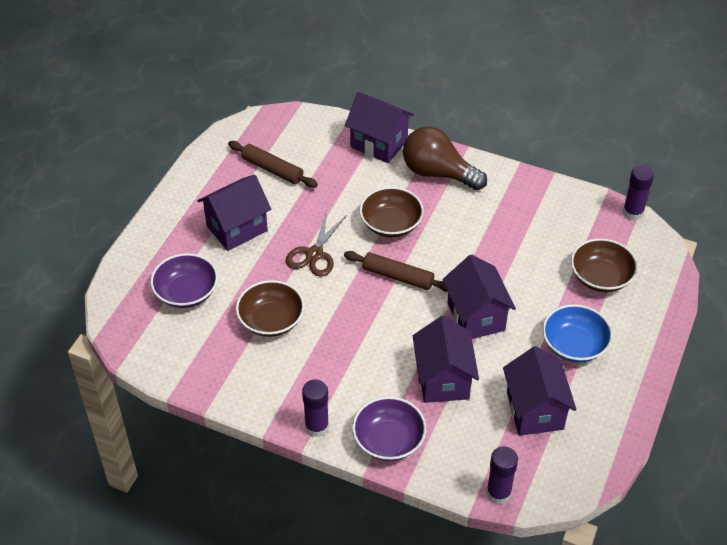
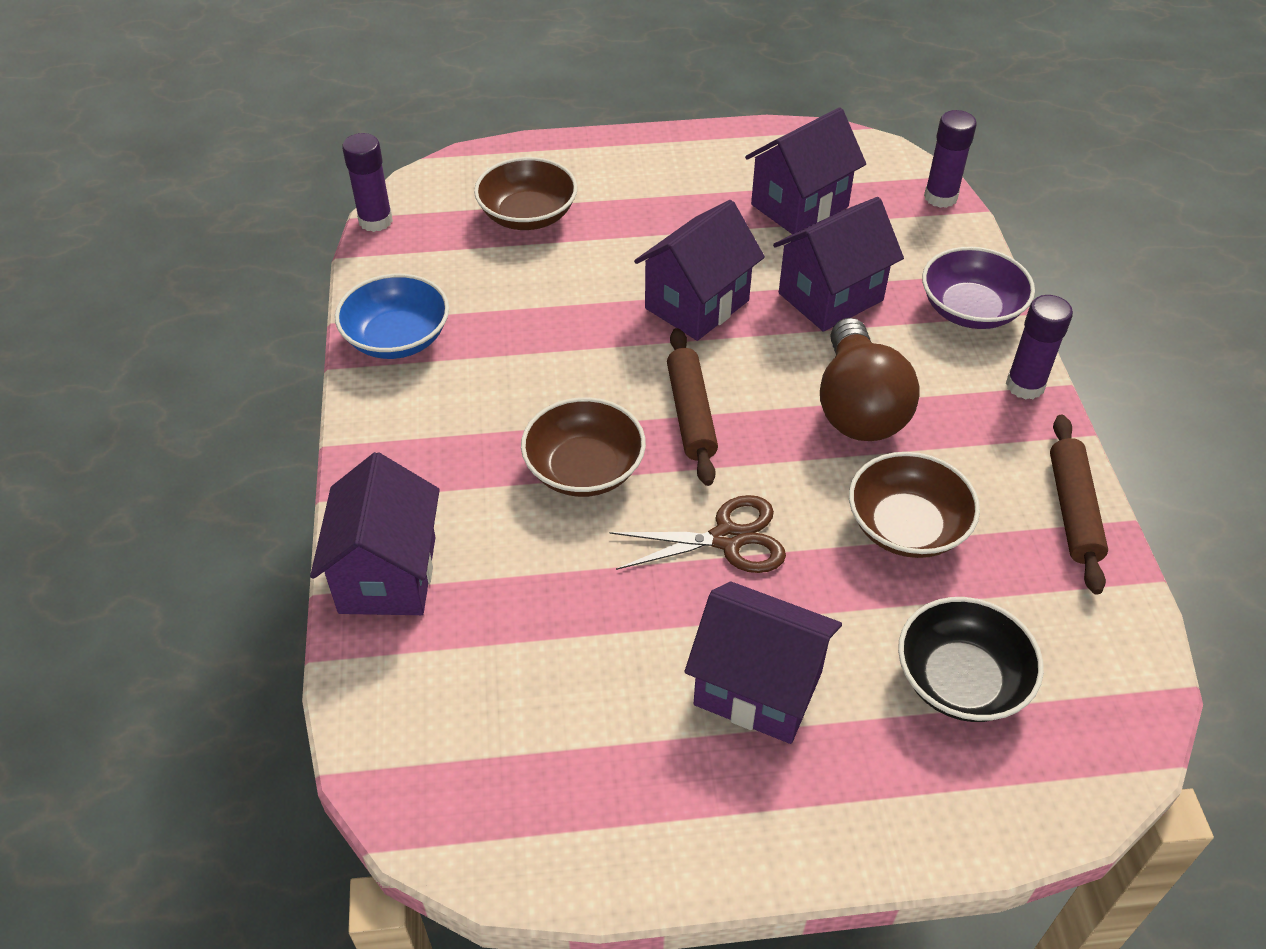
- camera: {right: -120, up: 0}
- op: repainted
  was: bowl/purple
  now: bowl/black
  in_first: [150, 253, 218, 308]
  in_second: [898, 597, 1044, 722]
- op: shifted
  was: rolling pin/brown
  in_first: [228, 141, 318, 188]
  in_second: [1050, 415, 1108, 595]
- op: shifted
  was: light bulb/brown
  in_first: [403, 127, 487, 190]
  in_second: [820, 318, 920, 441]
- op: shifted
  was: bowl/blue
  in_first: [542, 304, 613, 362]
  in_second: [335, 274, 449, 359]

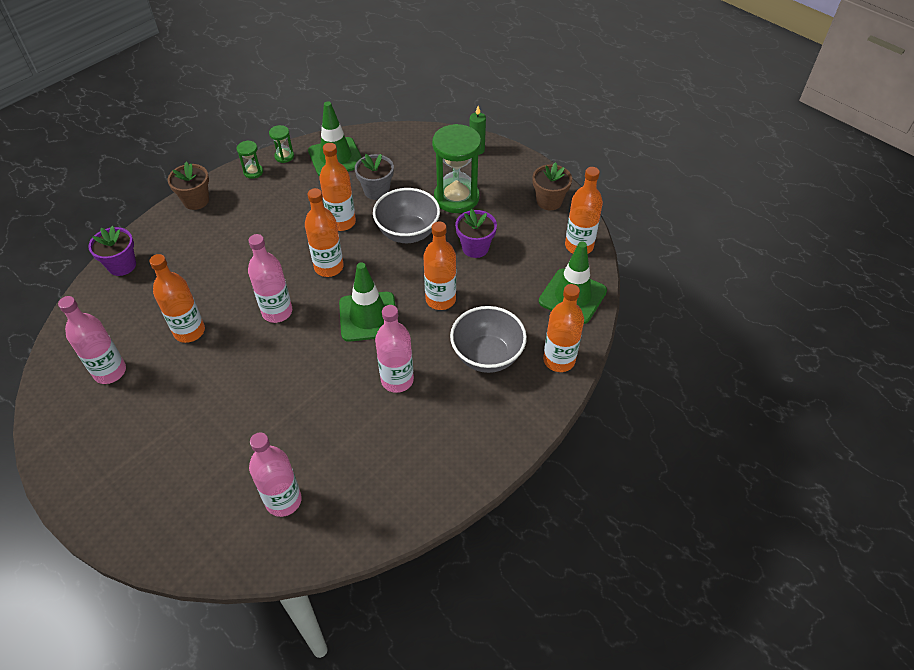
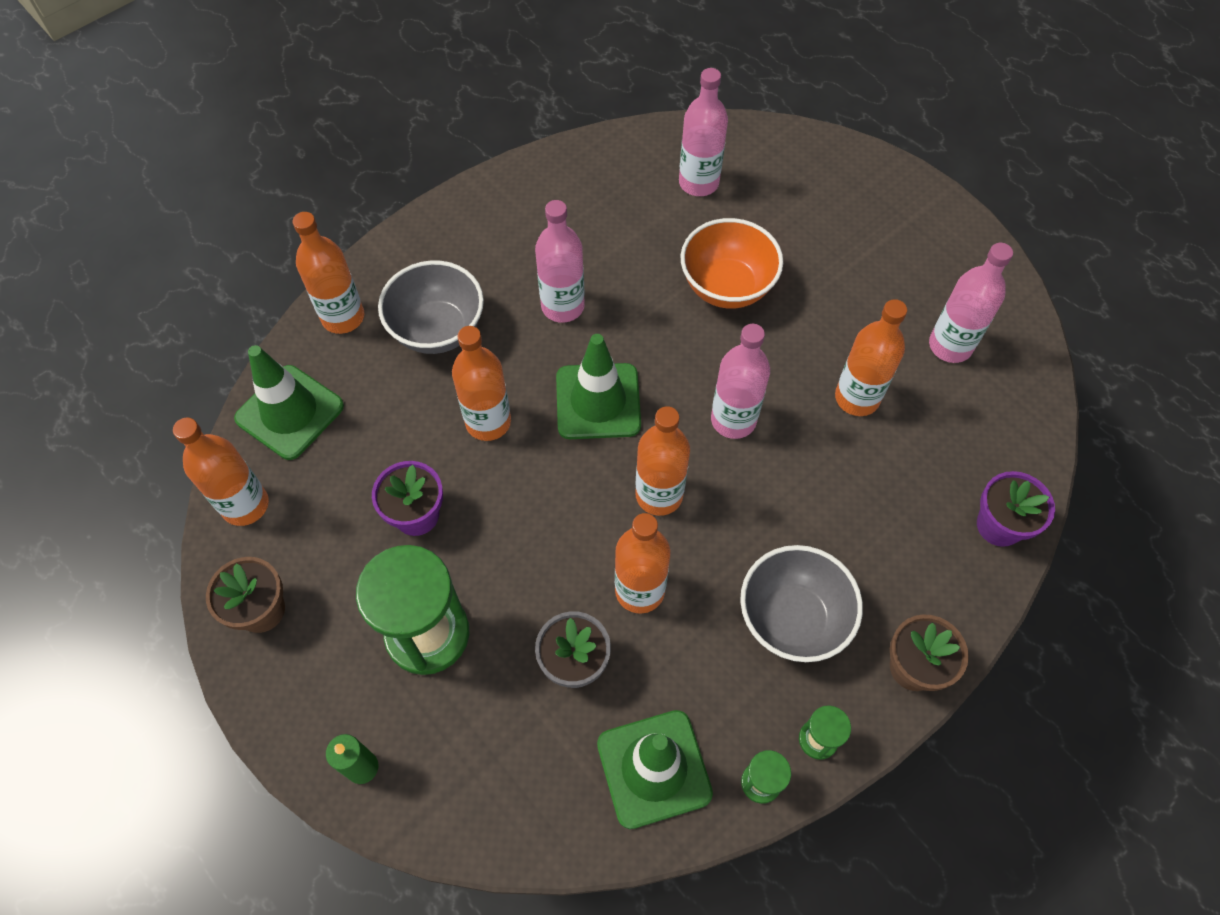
- camera: {right: -175, up: 10}
- op: shifted
  was: bowl/grey
  in_first: [373, 188, 440, 243]
  in_second: [740, 545, 863, 662]
- op: new
  now: bowl/orange
  in_second: [681, 218, 783, 309]

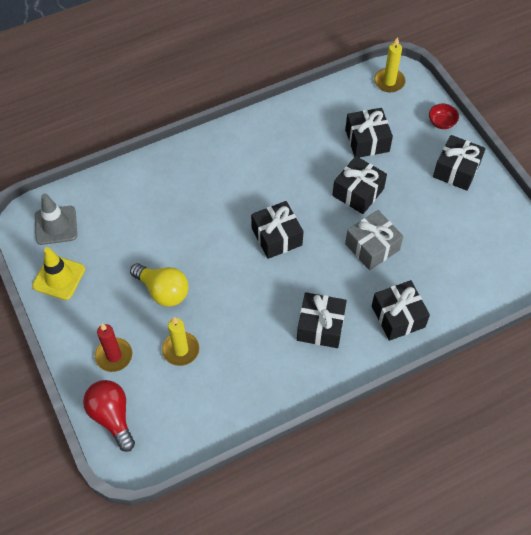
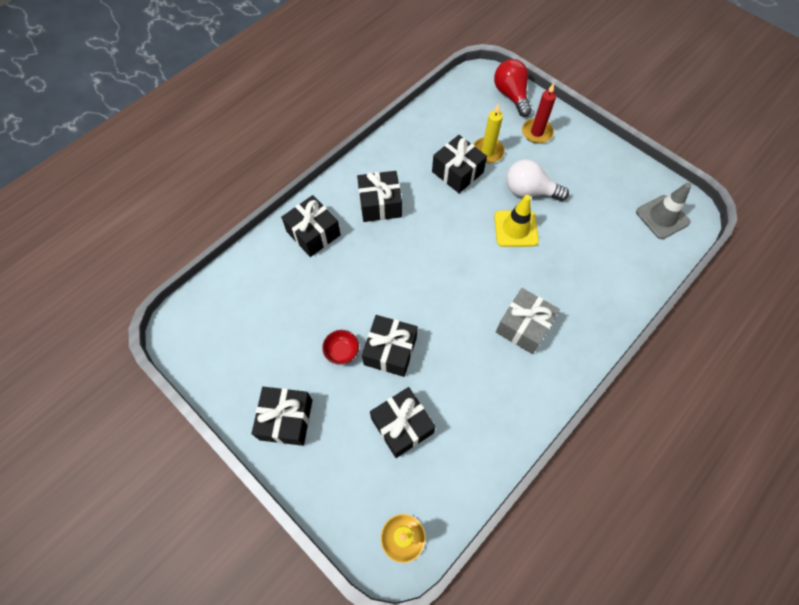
- camera: {right: 160, up: 5}
- op: shifted
  was: traffic cone/yellow
  in_first: [32, 247, 85, 300]
  in_second: [494, 195, 539, 247]
- op: rotated
  was: light bulb/red
  in_first: [83, 380, 135, 452]
  in_second: [494, 59, 532, 117]
  clockwise: -150
- op: repainted
  was: light bulb/yellow
  now: light bulb/white
  in_first: [130, 263, 188, 307]
  in_second: [506, 159, 569, 201]
- op: shifted
  was: gift/black
  in_first: [251, 201, 303, 259]
  in_second: [432, 135, 487, 193]
- op: shifted
  was: gift/grey
  in_first: [345, 210, 403, 270]
  in_second: [496, 288, 560, 354]
- op: shifted
  was: bowl/red
  in_first: [429, 104, 459, 129]
  in_second: [322, 330, 359, 365]

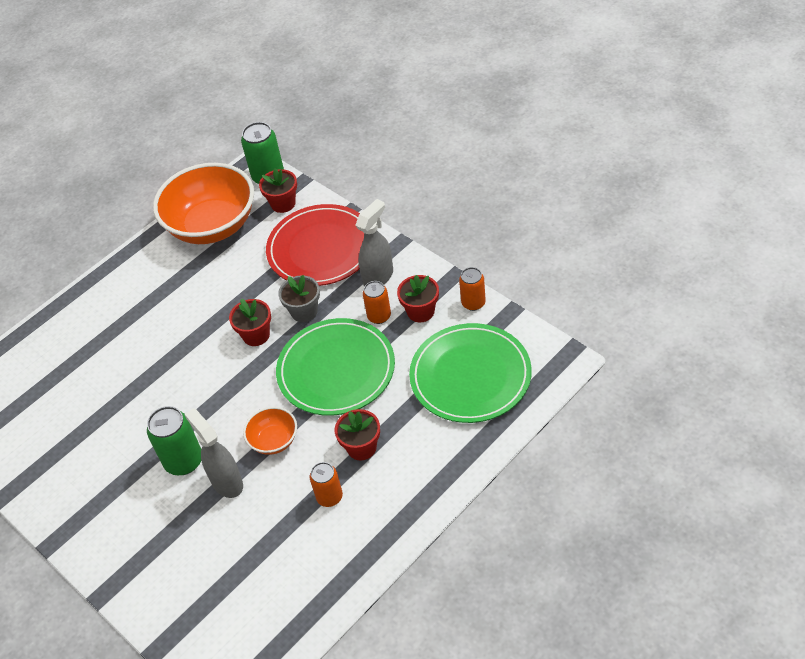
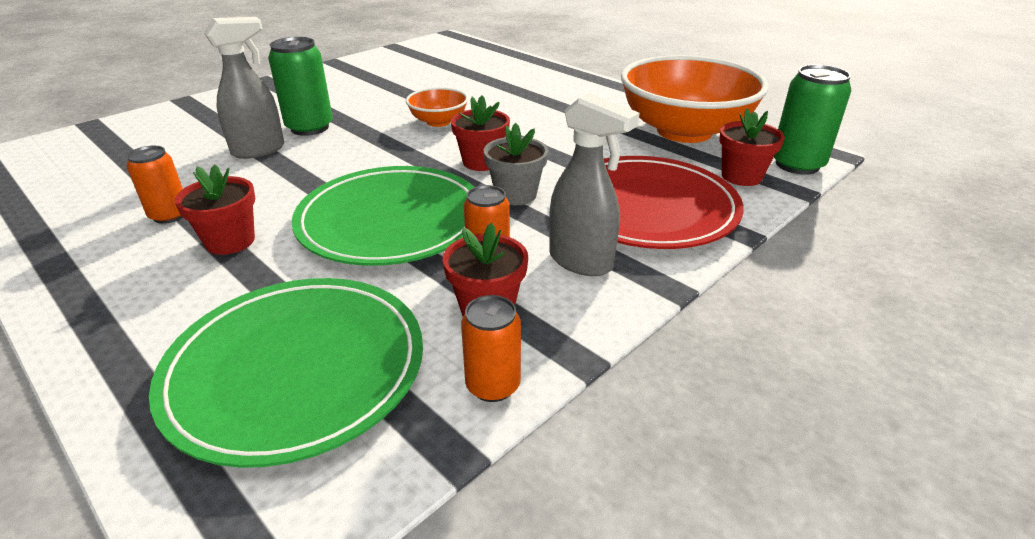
- camera: {right: 85, up: -15}
- op: shifted
  was: bowl/orange
  in_first: [243, 407, 297, 455]
  in_second: [406, 87, 468, 127]

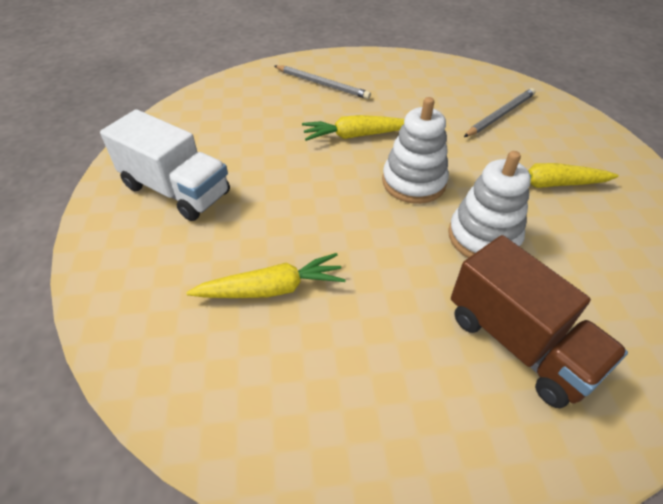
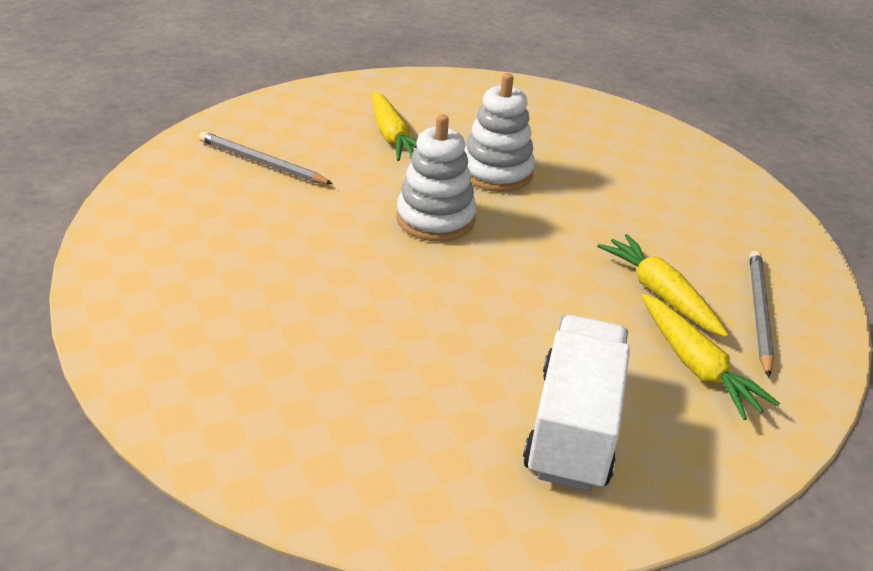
- camera: {right: -110, up: -10}
- op: shifted
  was: pencil/grey
  in_first: [274, 65, 371, 99]
  in_second: [750, 251, 774, 378]
- op: shifted
  was: carrot/yellow
  in_first: [302, 115, 404, 141]
  in_second: [642, 294, 780, 420]
- op: gone
  was: truck/brown
  in_first: [451, 235, 628, 408]

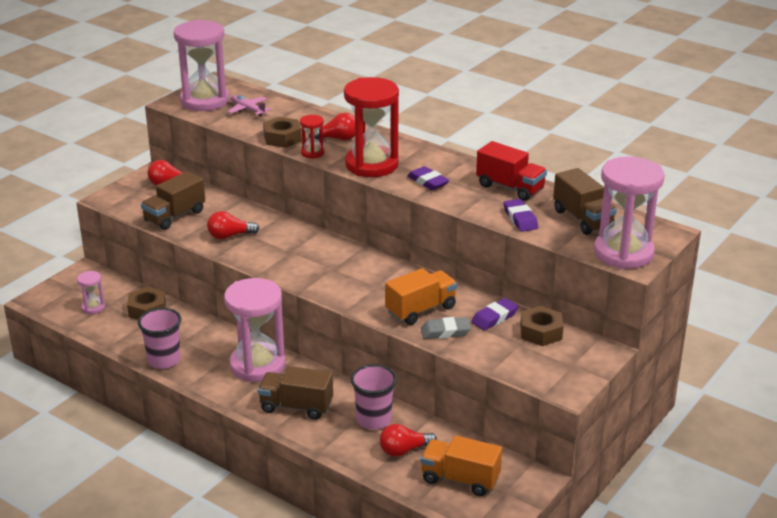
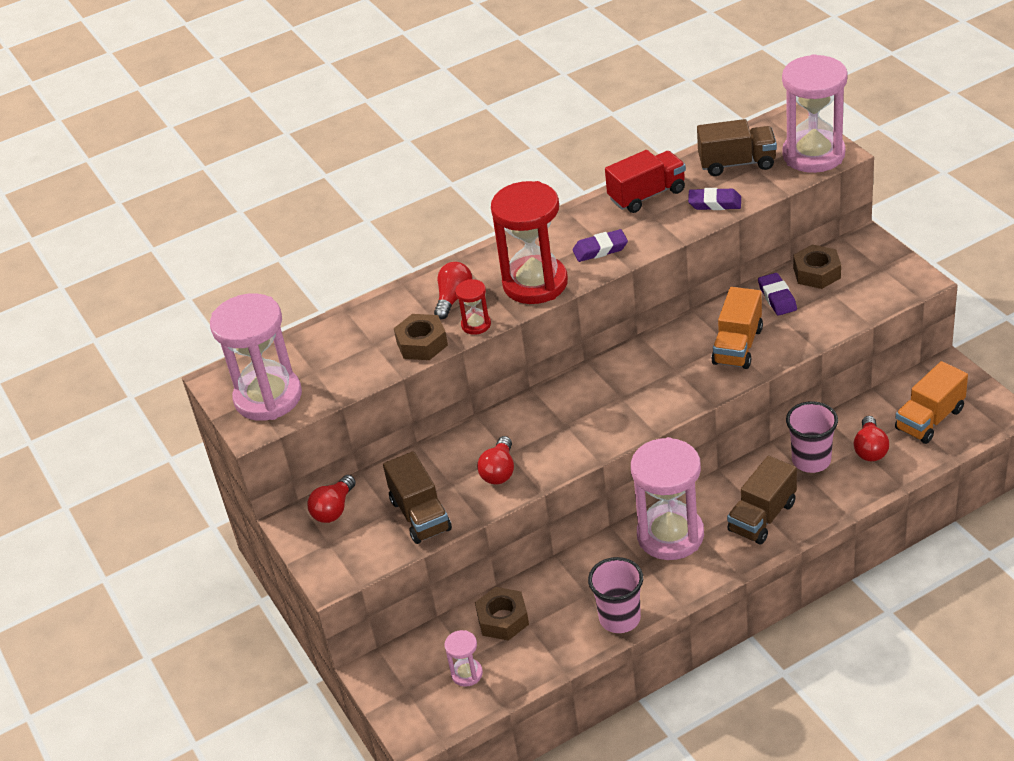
- camera: {right: -60, up: 10}
- op: gone
  was: plane/pink
  in_first: [227, 95, 271, 116]
- op: rotated
  was: truck/orange
  in_first: [385, 268, 457, 325]
  in_second: [711, 287, 763, 369]
  clockwise: -150
- op: gone
  was: eraser/grey
  in_first: [421, 317, 471, 339]

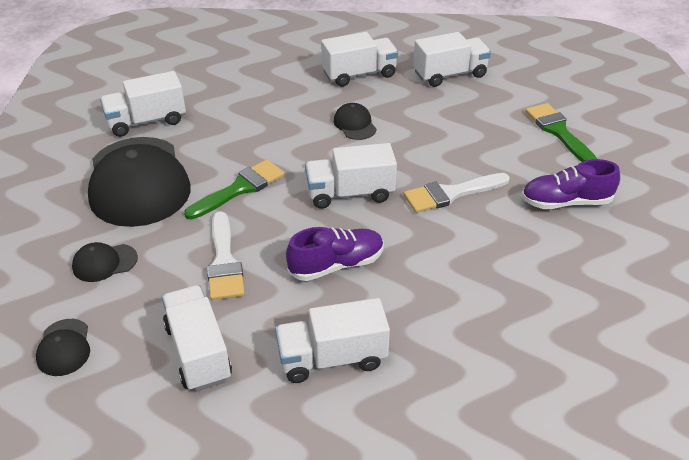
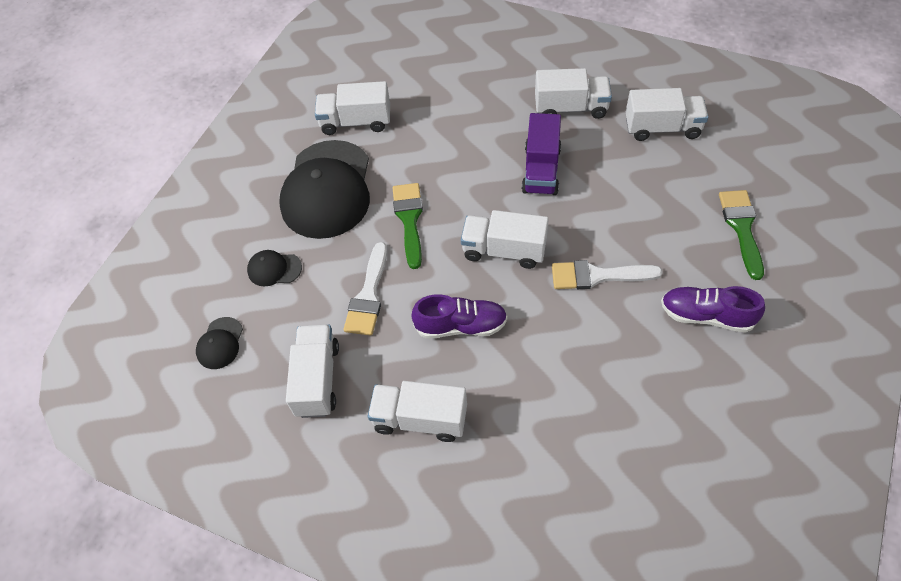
- camera: {right: 25, up: 15}
- op: rotated
  was: brush/green
  in_first: [184, 159, 285, 219]
  in_second: [393, 183, 423, 269]
  clockwise: -75
- op: swapped
  was: cap/black
  now: truck/purple
  in_first: [334, 103, 377, 140]
  in_second: [522, 113, 561, 195]

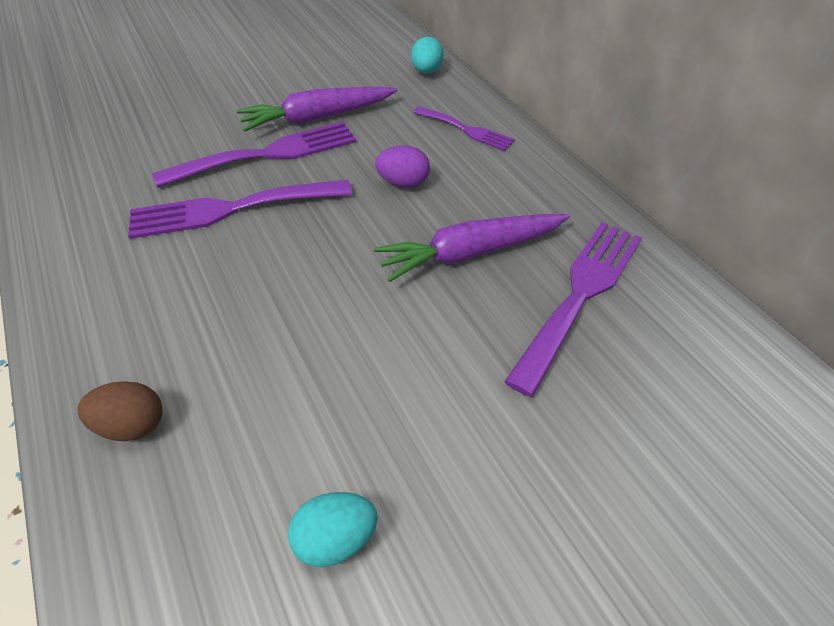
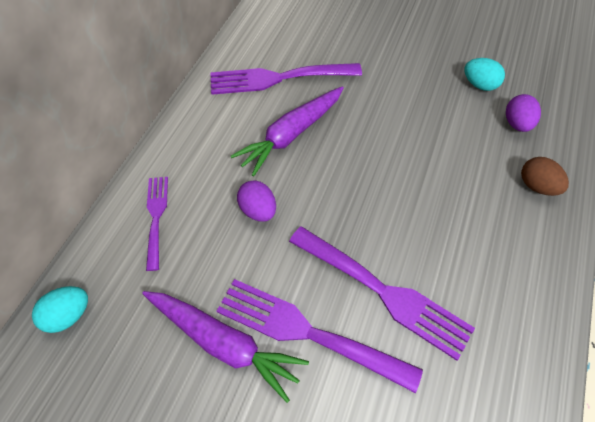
- camera: {right: -130, up: 10}
- op: rotated
  was: carrot/purple
  in_first: [374, 214, 570, 282]
  in_second: [231, 86, 344, 176]
  clockwise: 105
- op: new
  now: egg/purple
  in_second: [506, 94, 541, 132]

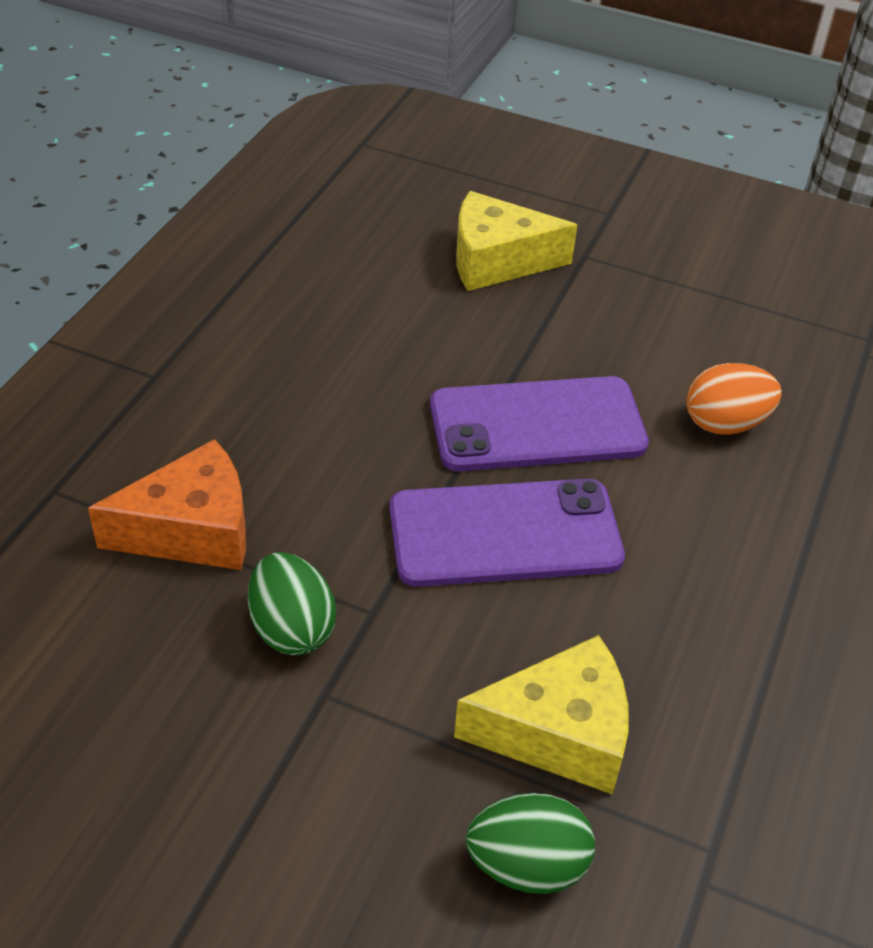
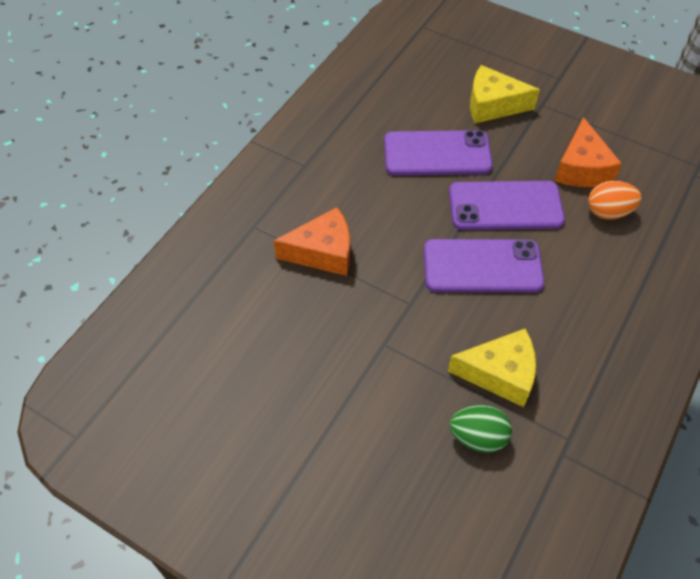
- camera: {right: 10, up: 10}
- op: gone
  was: egg/green
  in_first: [248, 552, 336, 656]
- op: new
  now: phone/purple
  in_second: [384, 130, 493, 175]
- op: new
  now: cheese/orange
  in_second: [554, 117, 622, 187]

